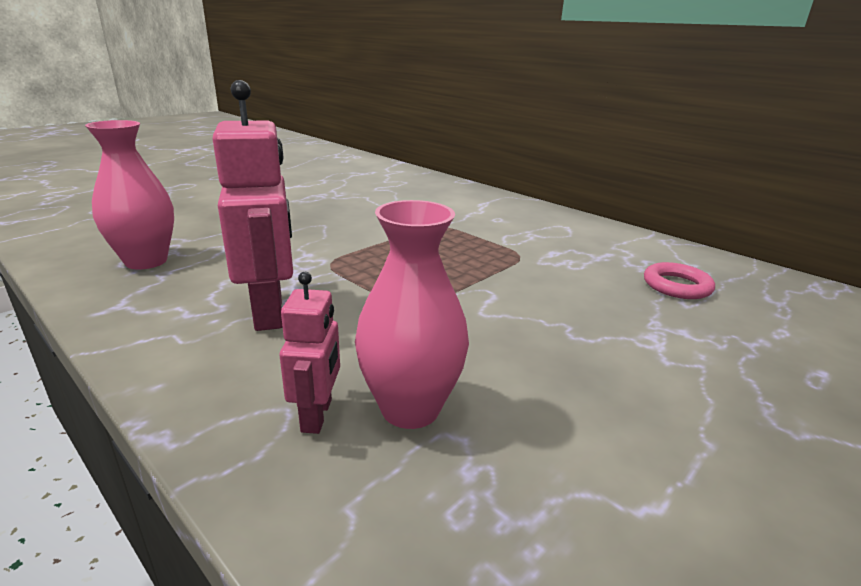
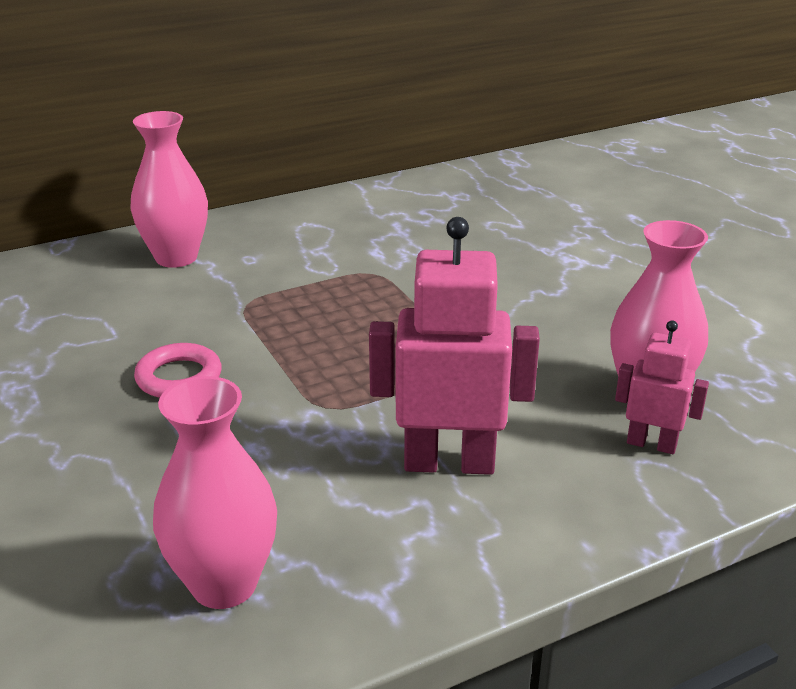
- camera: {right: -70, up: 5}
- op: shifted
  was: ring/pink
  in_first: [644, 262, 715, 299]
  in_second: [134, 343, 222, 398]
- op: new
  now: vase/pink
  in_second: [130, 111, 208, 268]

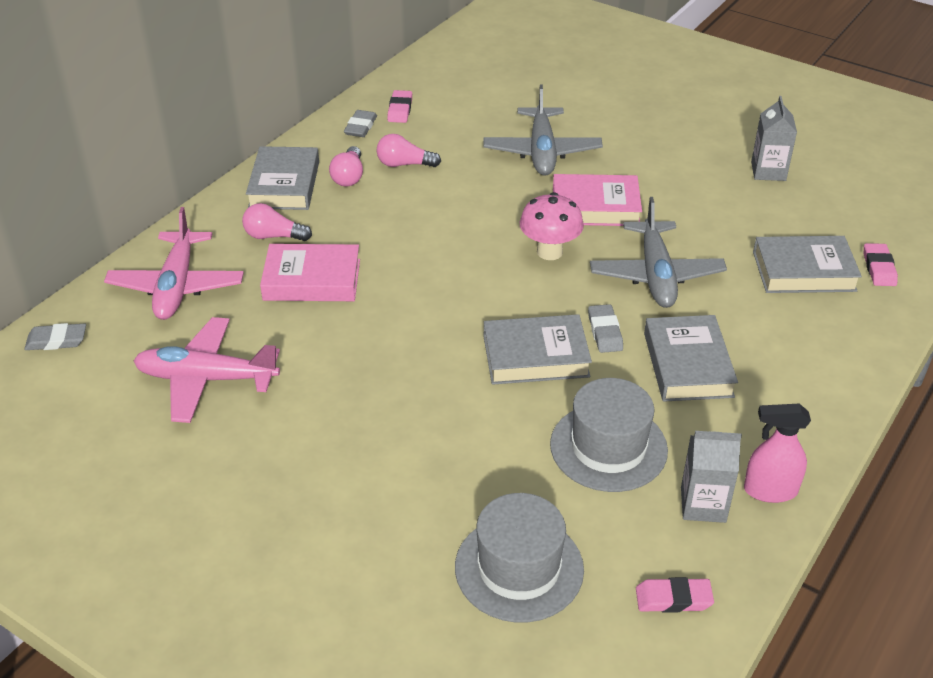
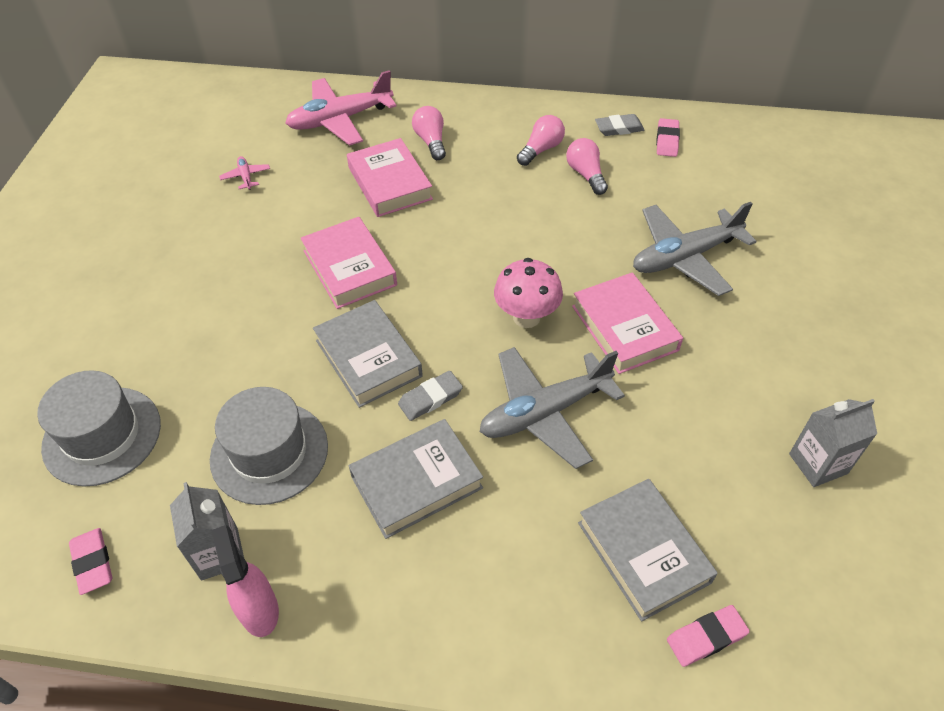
- camera: {right: 65, up: 10}
- op: gone
  was: eraser/grey
  in_first: [25, 323, 86, 350]
- op: scaled
  was: plane/pink
  in_first: [133, 317, 280, 423]
  in_second: [219, 156, 270, 190]
  ratio: 0.42
- op: gone
  was: book/grey
  in_first: [246, 146, 319, 210]
- op: rotated
  was: light bulb/pink
  in_first: [329, 146, 363, 187]
  in_second: [517, 115, 565, 166]
  clockwise: 150
- op: rotated
  was: eraser/pink
  in_first: [387, 90, 412, 123]
  in_second: [656, 118, 680, 157]
  clockwise: -60
- op: new
  now: book/pink
  in_second: [300, 217, 397, 309]

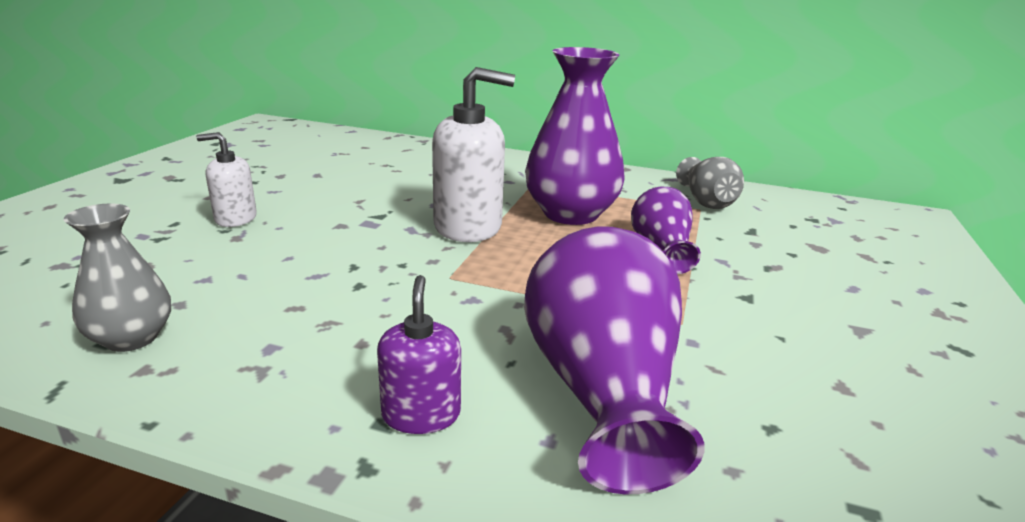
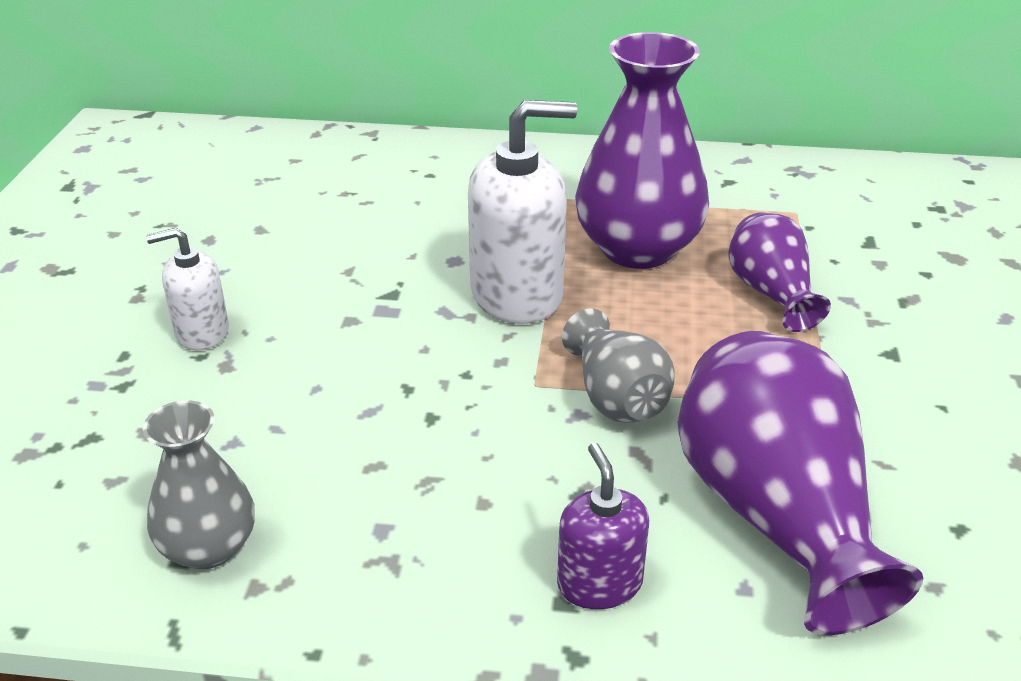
- camera: {right: -10, up: 10}
- op: shifted
  was: vase/grey
  in_first: [676, 157, 744, 209]
  in_second: [562, 309, 675, 422]

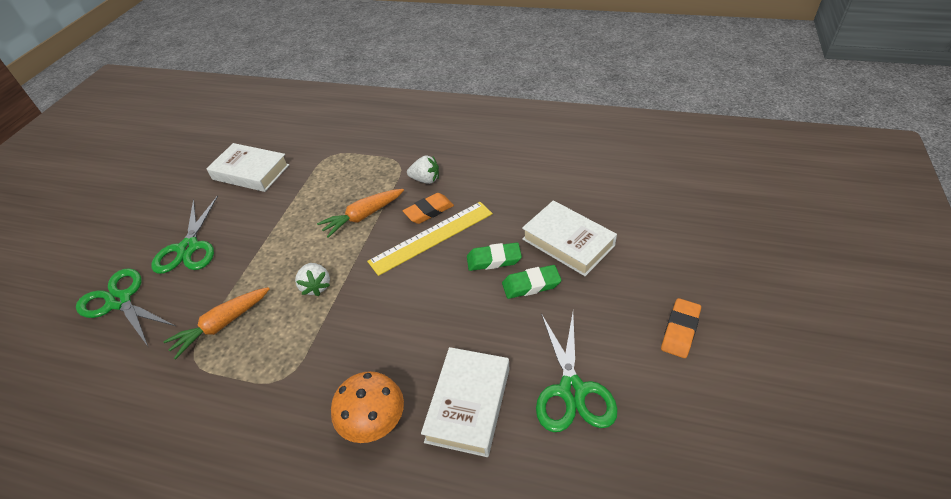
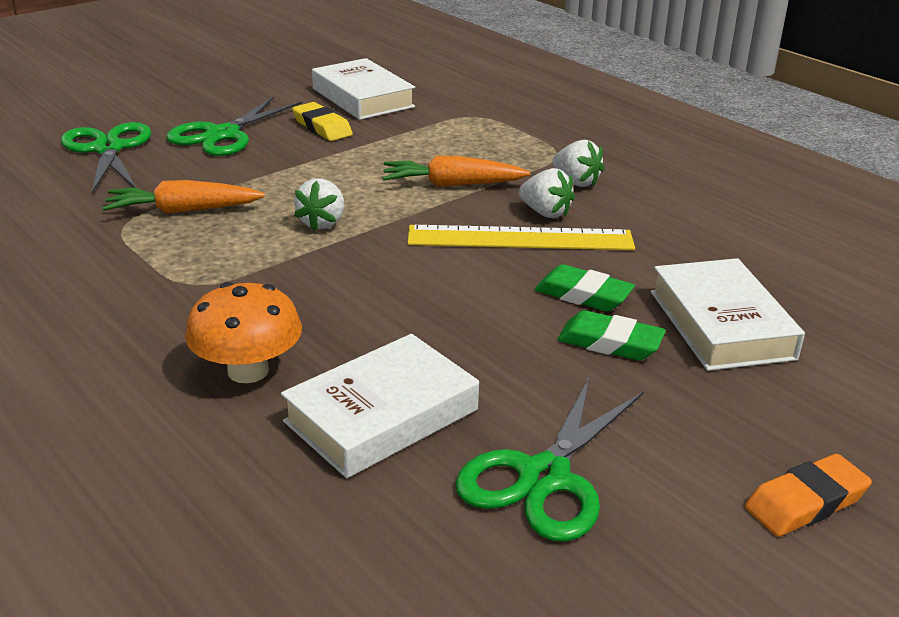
- camera: {right: 30, up: -15}
- op: swapped
  was: eraser/orange
  now: strawberry/white
  in_first: [403, 193, 454, 224]
  in_second: [519, 168, 575, 218]
- op: new
  now: eraser/yellow
  in_second: [292, 102, 353, 141]

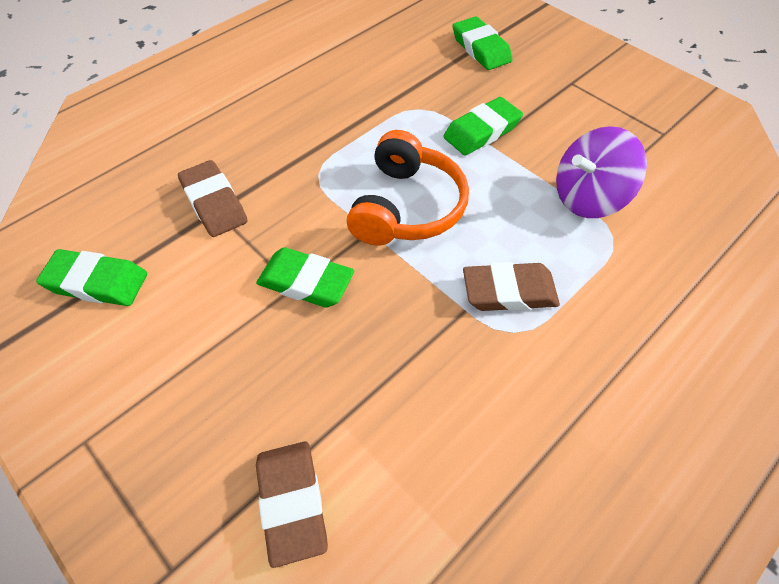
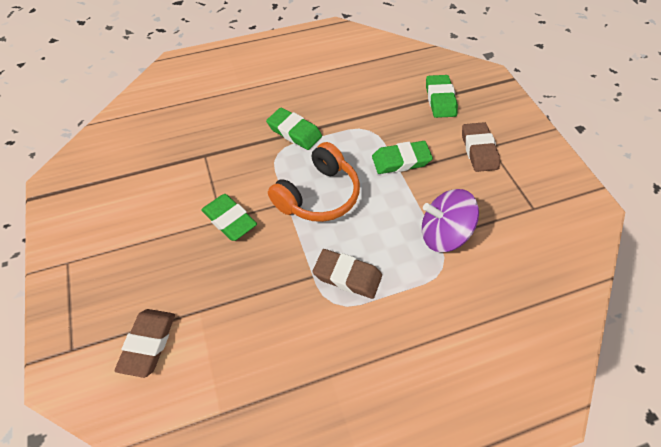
- camera: {right: 25, up: 0}
- op: shifted
  was: eraser/green
  in_first: [36, 249, 147, 306]
  in_second: [266, 108, 322, 150]
- op: shifted
  was: eraser/brown
  in_first: [178, 160, 248, 237]
  in_second: [462, 122, 500, 172]

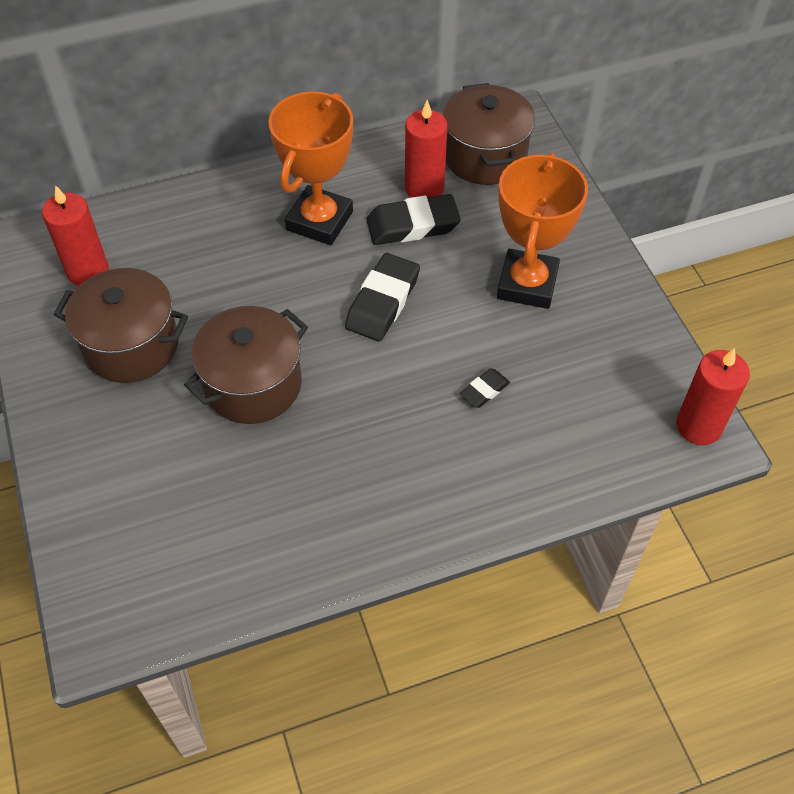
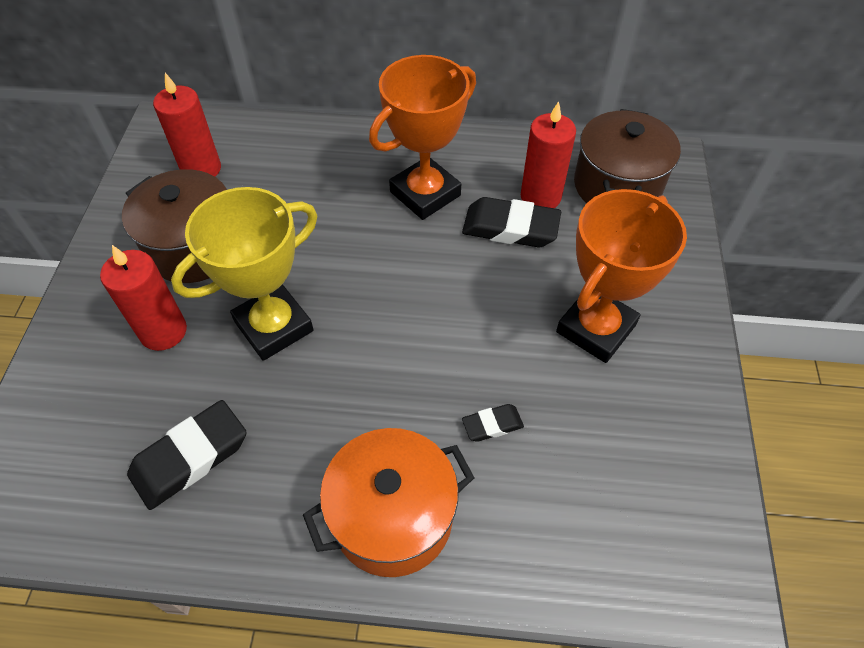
- camera: {right: 25, up: 0}
- op: swapped
  was: pot/brown
  now: trophy/yellow
  in_first: [184, 306, 308, 424]
  in_second: [171, 187, 317, 361]
- op: shifted
  was: eraser/black
  in_first: [345, 253, 420, 341]
  in_second: [127, 400, 247, 510]
- op: shifted
  was: candle/red
  in_first: [676, 348, 750, 445]
  in_second: [100, 245, 187, 351]
- op: new
  now: pot/orange
  in_second: [303, 428, 474, 577]

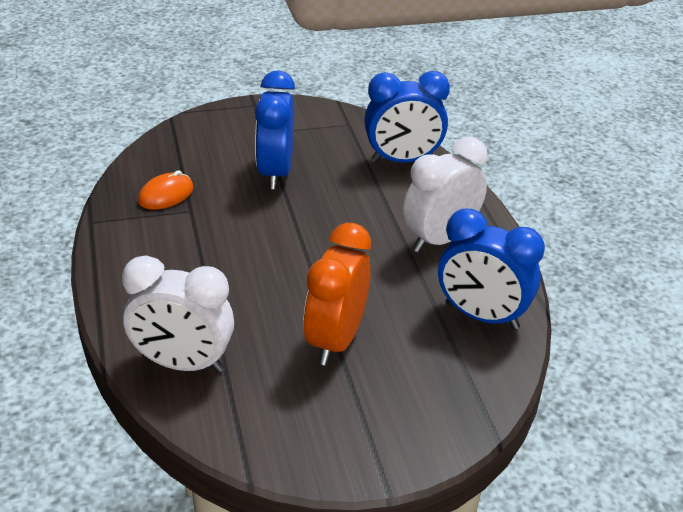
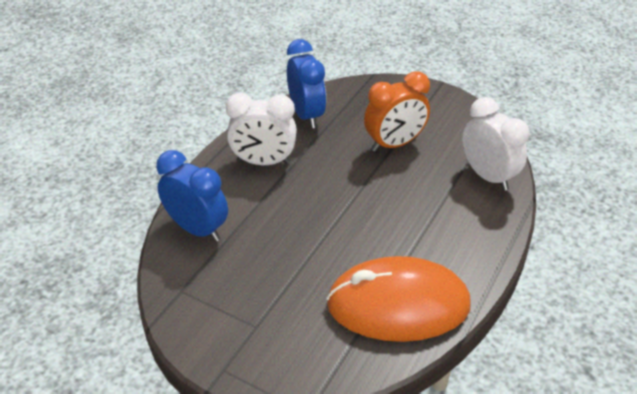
- camera: {right: -135, up: 5}
- op: scaled
  was: mouse/orange
  in_first: [138, 170, 194, 209]
  in_second: [326, 256, 471, 342]
  ratio: 2.47
- op: gone
  was: clock/blue
  in_first: [255, 70, 295, 189]

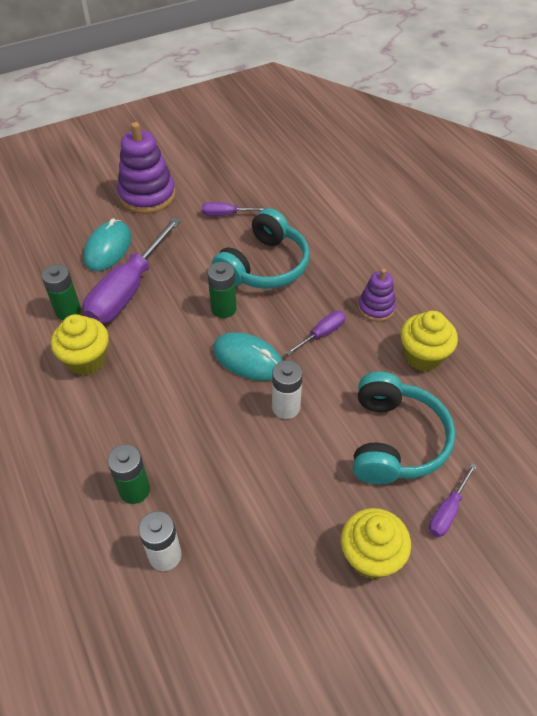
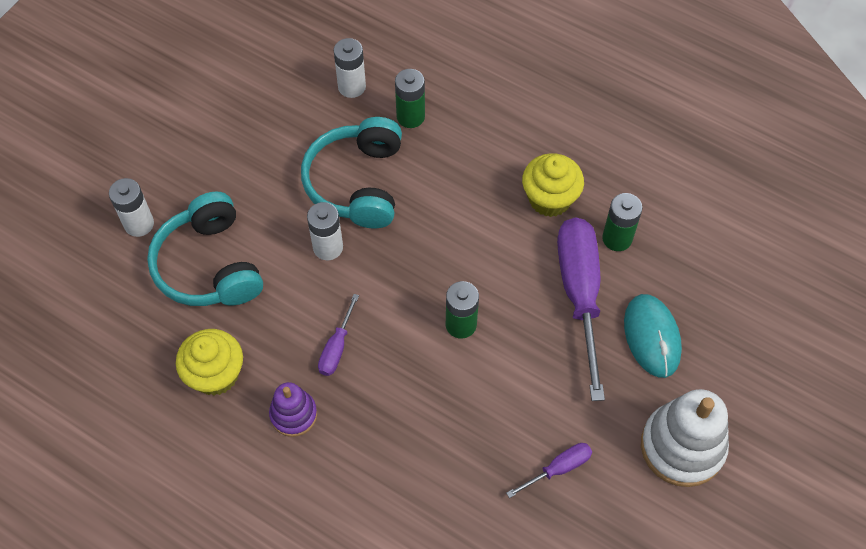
- camera: {right: 150, up: 10}
- op: repainted
  was: stacking toy/purple
  now: stacking toy/white
  in_first: [117, 122, 176, 214]
  in_second: [641, 389, 729, 487]
- op: shifted
  was: headphones/turquoise
  in_first: [212, 208, 310, 289]
  in_second: [301, 117, 402, 228]
- op: gone
  was: mouse/turquoise
  in_first: [213, 332, 282, 381]
- op: gone
  was: cupcake/yellow
  in_first: [341, 508, 411, 579]
- op: swapped
  was: screwdriver/purple
  now: battery/white
  in_first: [429, 463, 477, 537]
  in_second: [109, 178, 154, 237]

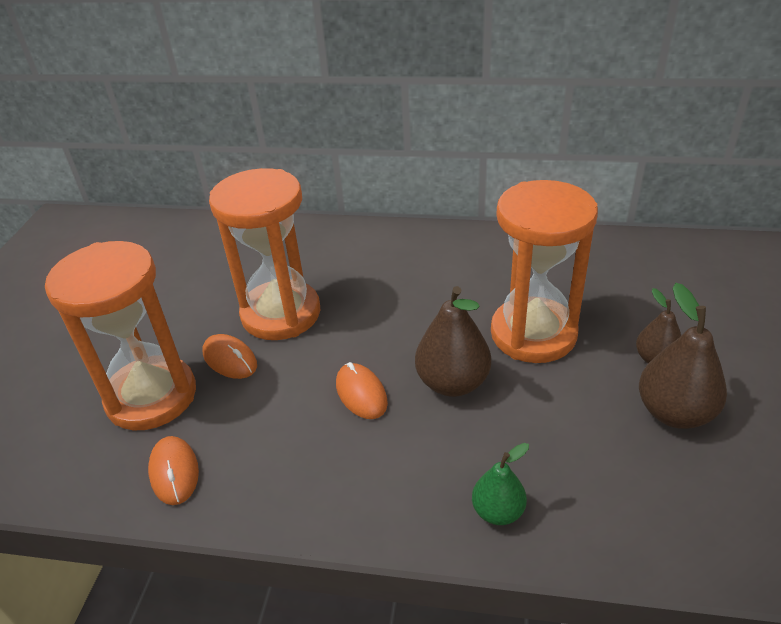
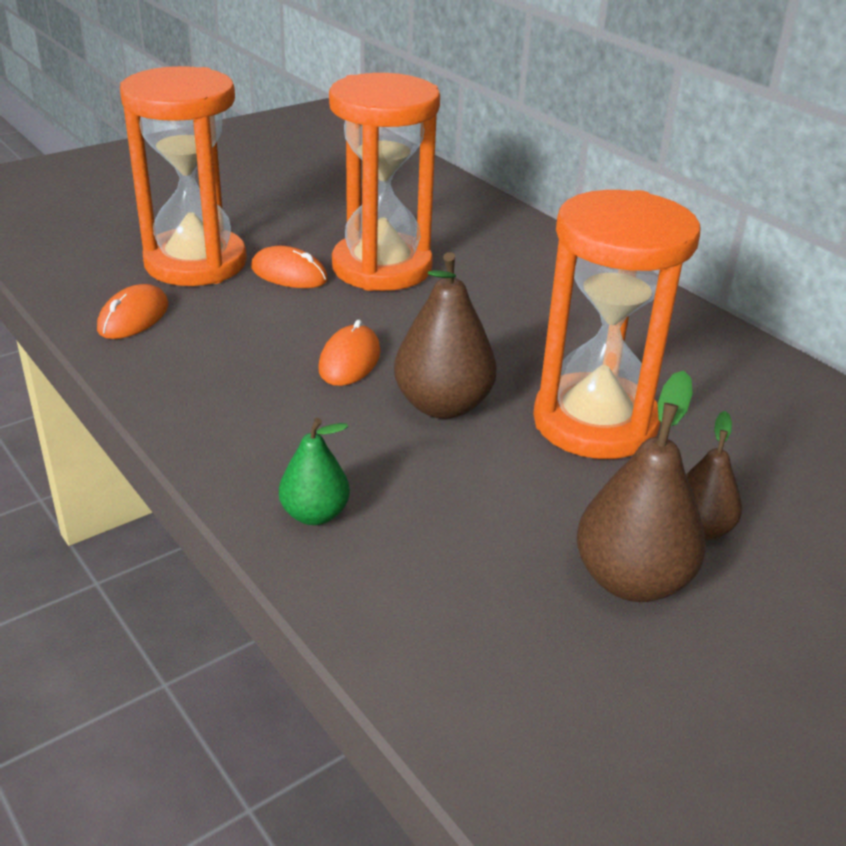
- camera: {right: 40, up: -5}
- op: rotated
  was: mouse/orange
  in_first: [203, 334, 257, 379]
  in_second: [251, 246, 328, 288]
  clockwise: -60

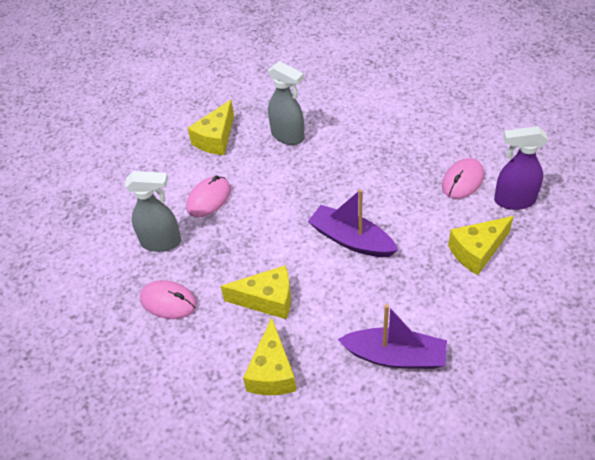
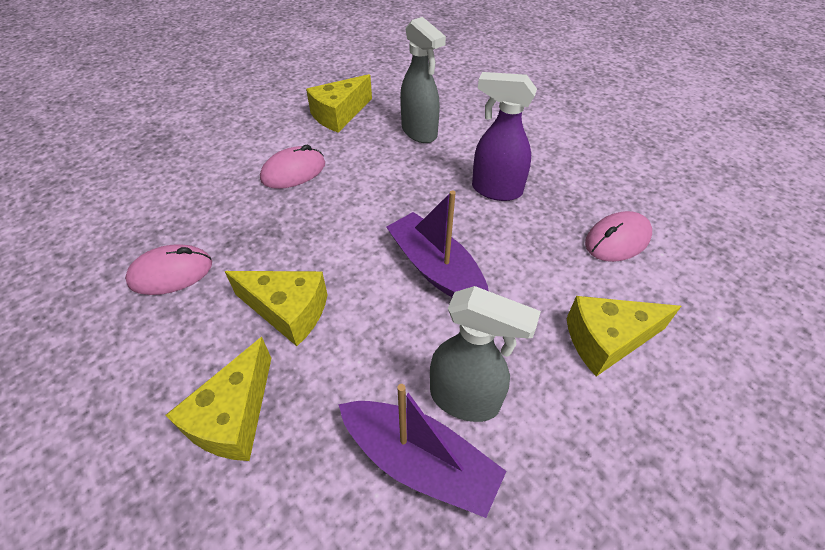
- camera: {right: 15, up: 0}
- op: shifted
  was: spray bottle/grey
  in_first: [125, 171, 181, 252]
  in_second: [430, 286, 541, 422]
- op: rotated
  was: mouse/pink
  in_first: [140, 280, 197, 319]
  in_second: [125, 244, 212, 295]
  clockwise: -60
- op: shifted
  was: spray bottle/purple
  in_first: [494, 126, 548, 210]
  in_second: [472, 72, 537, 201]

